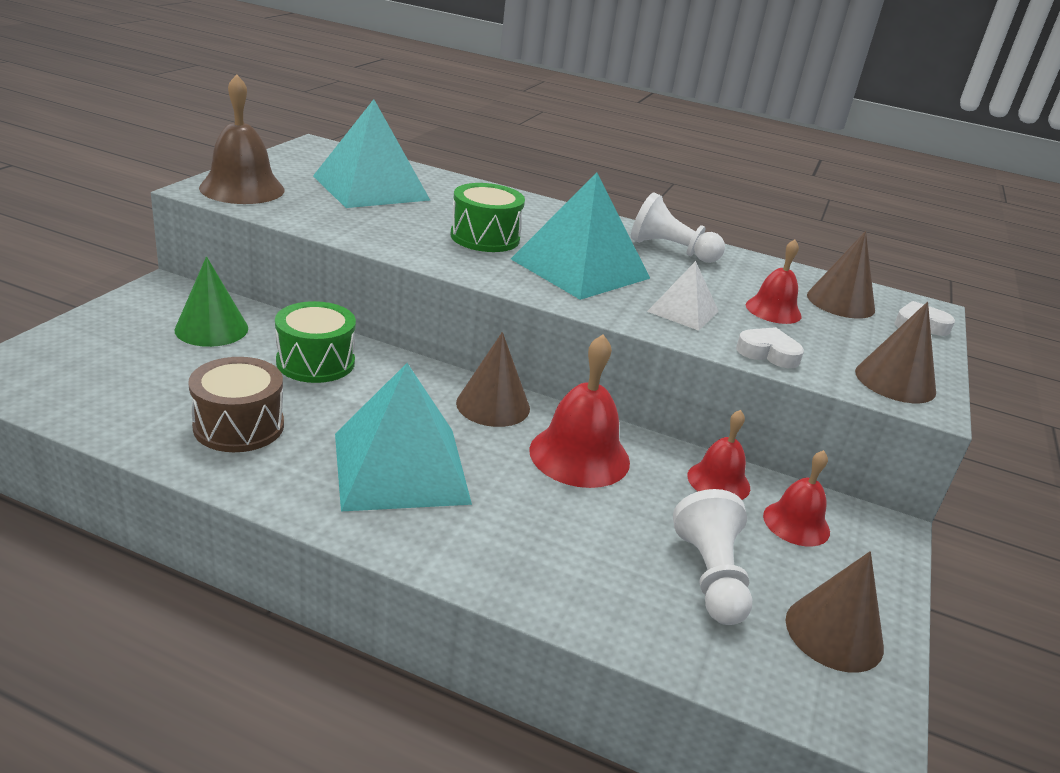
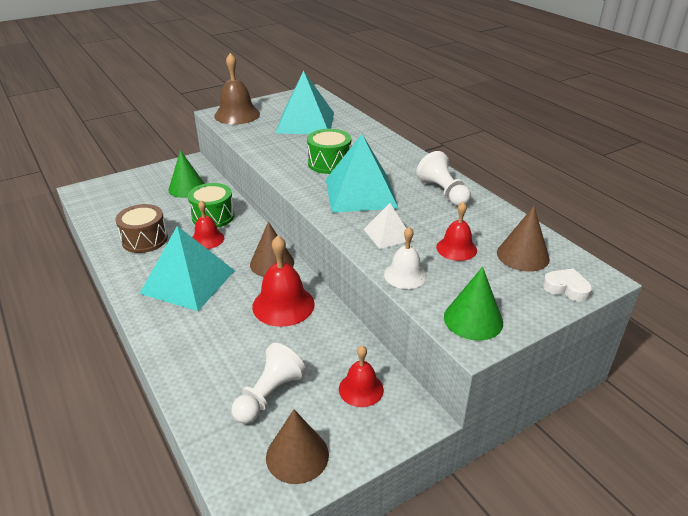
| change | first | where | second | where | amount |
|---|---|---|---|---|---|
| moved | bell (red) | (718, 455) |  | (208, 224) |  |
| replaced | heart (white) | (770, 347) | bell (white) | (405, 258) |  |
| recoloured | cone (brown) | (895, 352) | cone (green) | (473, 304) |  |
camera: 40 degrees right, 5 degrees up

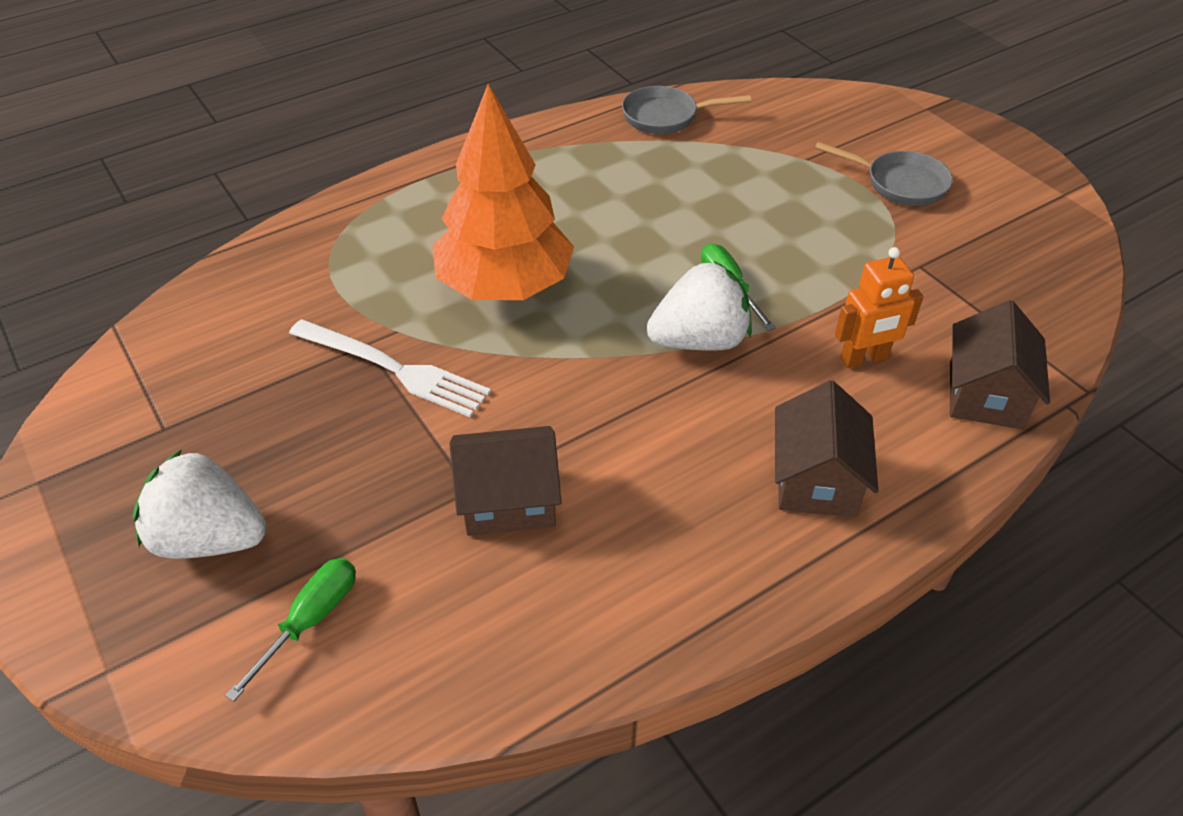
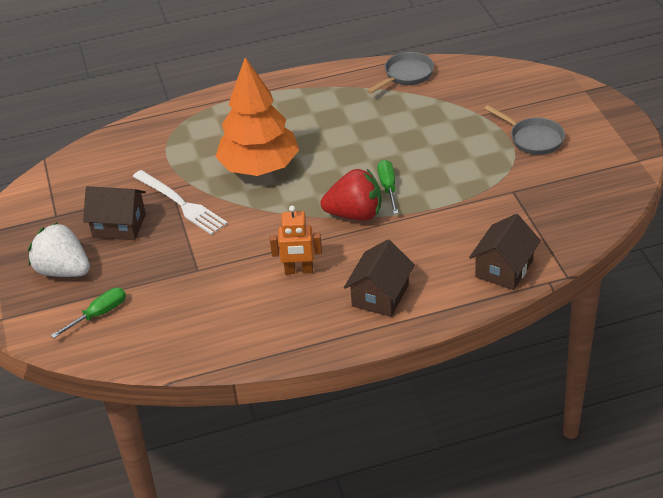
| change | first | where | second | where | amount |
|---|---|---|---|---|---|
| moved | house (brown) | (505, 481) |  | (114, 213) |  |
| moved | robot (orange) | (879, 307) |  | (296, 240) |  |
| recoloured | strawberry (white) | (699, 305) | strawberry (red) | (351, 195) |  |
| turned | pan (grey) | (686, 110) |  | (400, 73) | 120 degrees clockwise |
camera: 20 degrees right, 5 degrees down

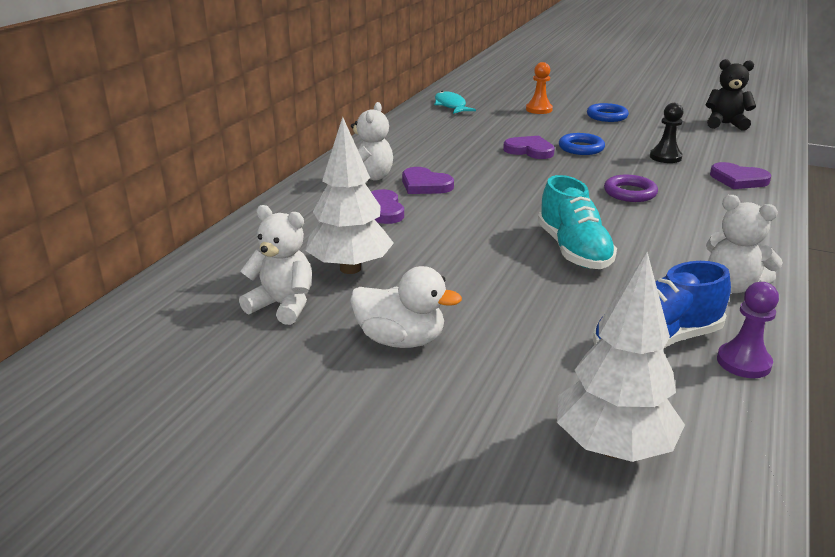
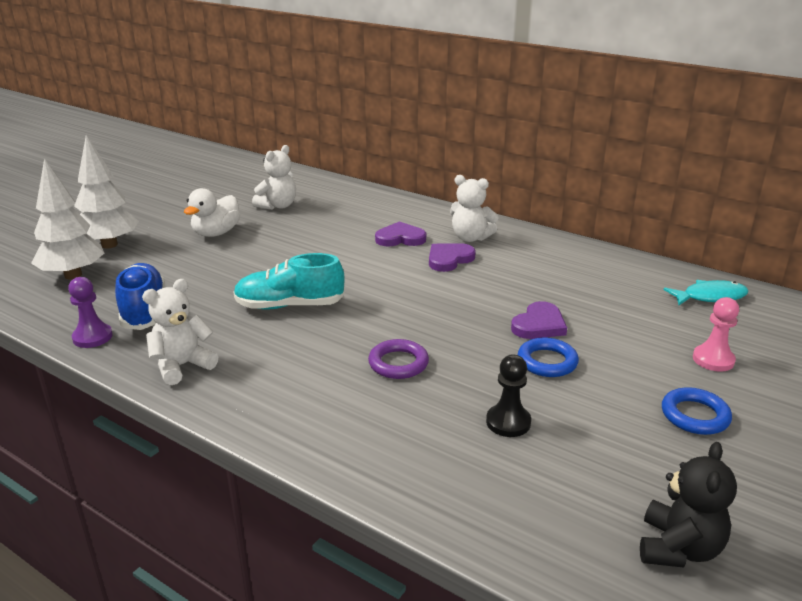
| change | first | where | second | where | amount |
|---|---|---|---|---|---|
| moved | tree (white) | (350, 195) |  | (106, 191) |  |
| recoloured | pawn (orange) | (539, 88) | pawn (pink) | (716, 334) |  |
| removed | heart (purple) | (740, 175) |  |  |  |
camera: 100 degrees right, 0 degrees up

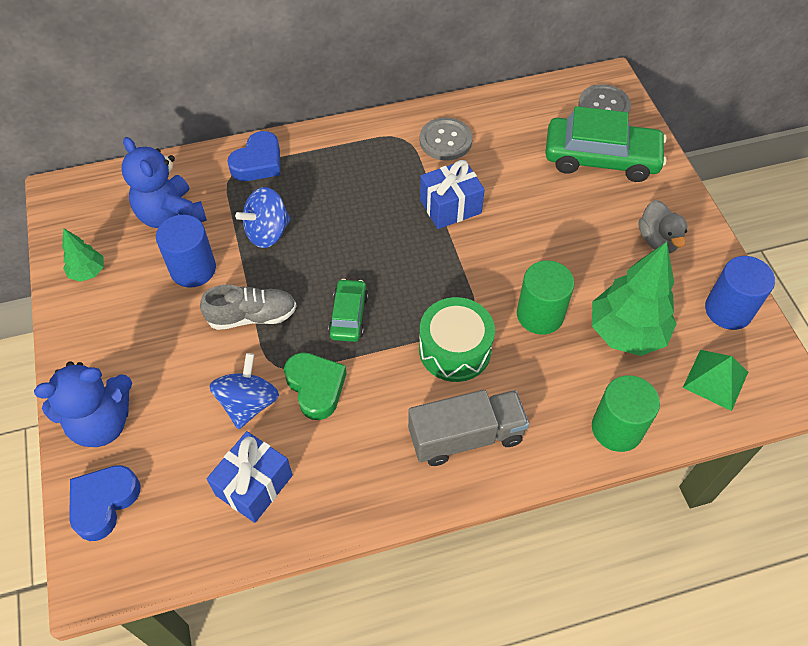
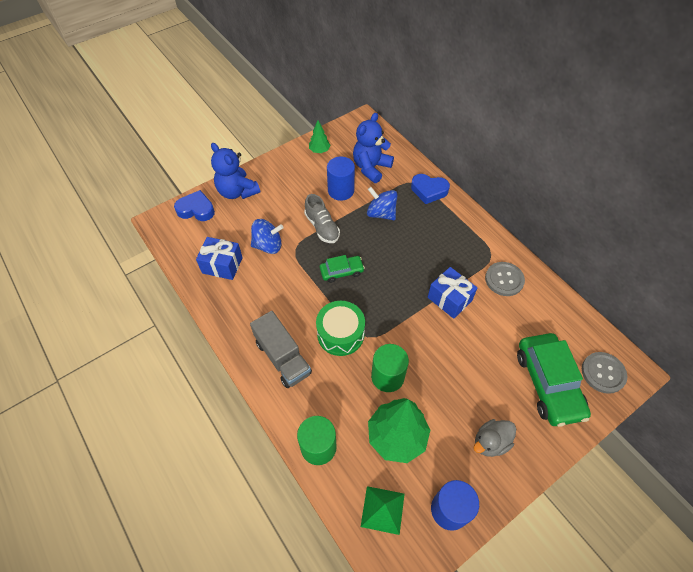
| change | first | where | second | where | amount |
|---|---|---|---|---|---|
| removed | heart (green) | (315, 386) |  |  |  |
camera: 70 degrees right, 0 degrees up

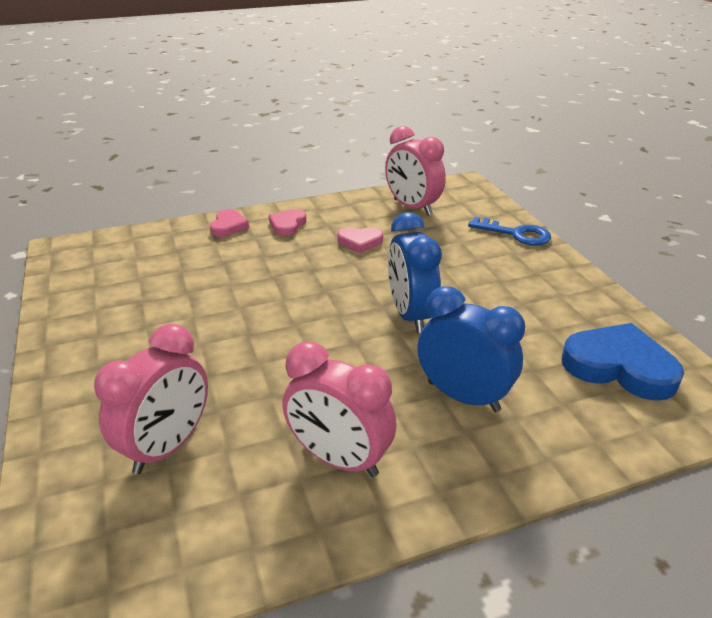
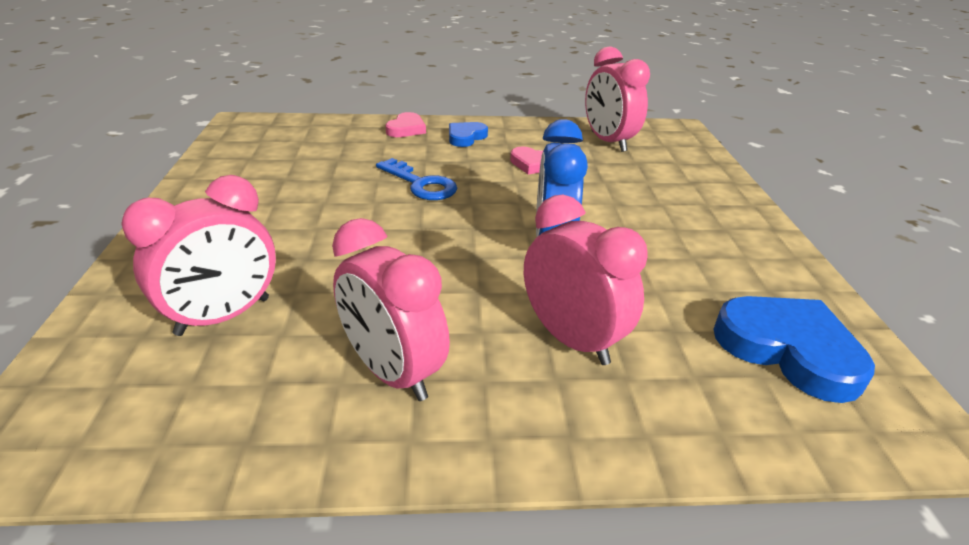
| change | first | where | second | where | amount |
|---|---|---|---|---|---|
| moved | key (blue) | (509, 231) |  | (416, 179) |  |
| recoloured | heart (pink) | (288, 222) | heart (blue) | (468, 134) |  |
| recoloured | clock (blue) | (471, 349) | clock (pink) | (586, 280) |  |
camera: 15 degrees right, 0 degrees up

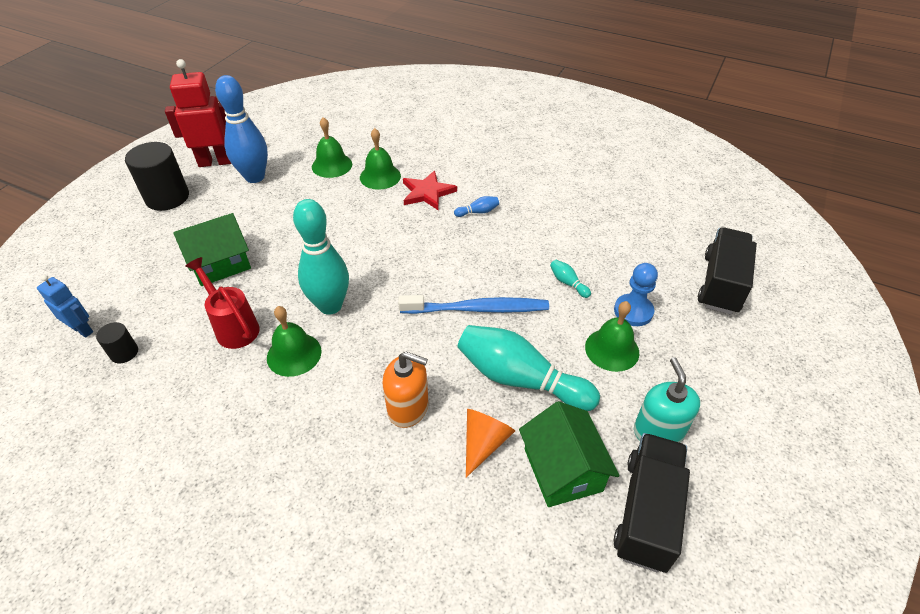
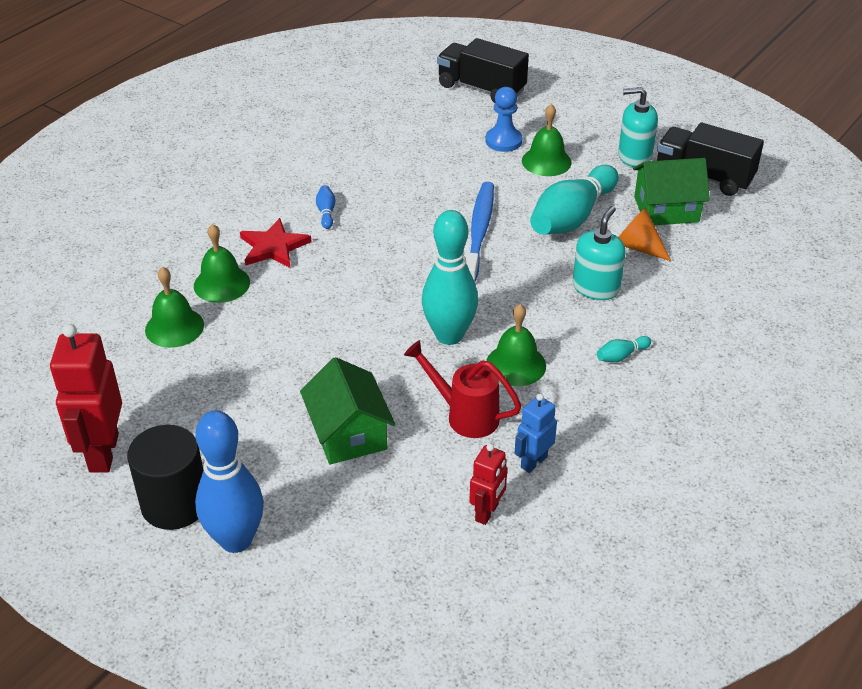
| change | first | where | second | where | amount |
|---|---|---|---|---|---|
| moved | bowling pin (blue) | (241, 129) |  | (229, 481) |  |
| turned | watering can (red) | (222, 303) |  | (463, 389) | 60 degrees clockwise |
| replaced | cylinder (black) | (117, 342) | robot (red) | (488, 484) |  |
| moved | robot (blue) | (65, 306) |  | (536, 433) |  |
| recoloured | soap dispenser (orange) | (405, 390) | soap dispenser (turquoise) | (599, 253) |  |
| moved | bowling pin (turquoise) | (570, 279) |  | (624, 349) |  |
camera: 80 degrees left, 5 degrees down

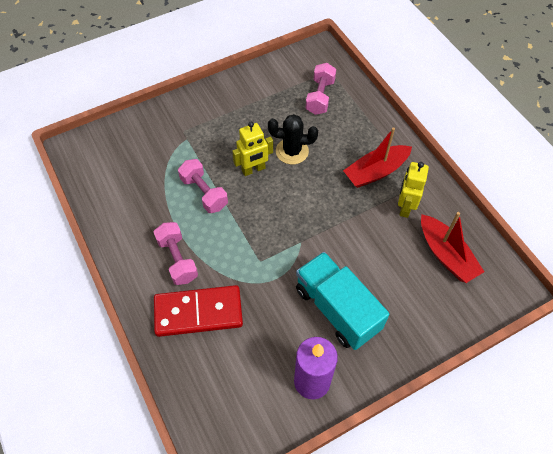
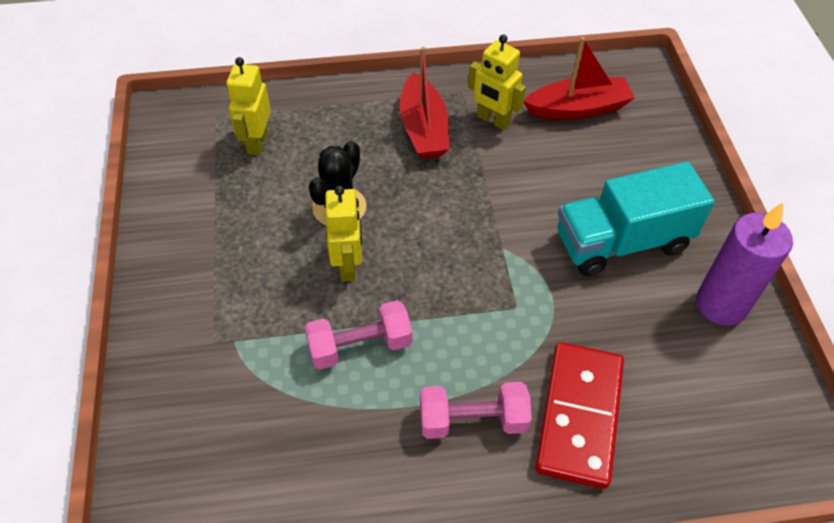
| change | first | where | second | where | amount |
|---|---|---|---|---|---|
| replaced | dumbbell (pink) | (321, 89) | robot (yellow) | (248, 106) |  |
camera: 70 degrees left, 5 degrees down

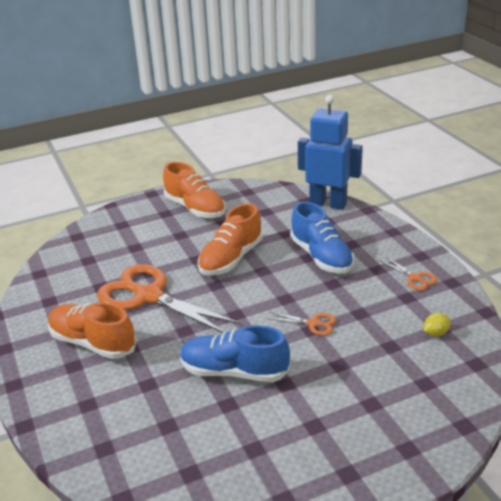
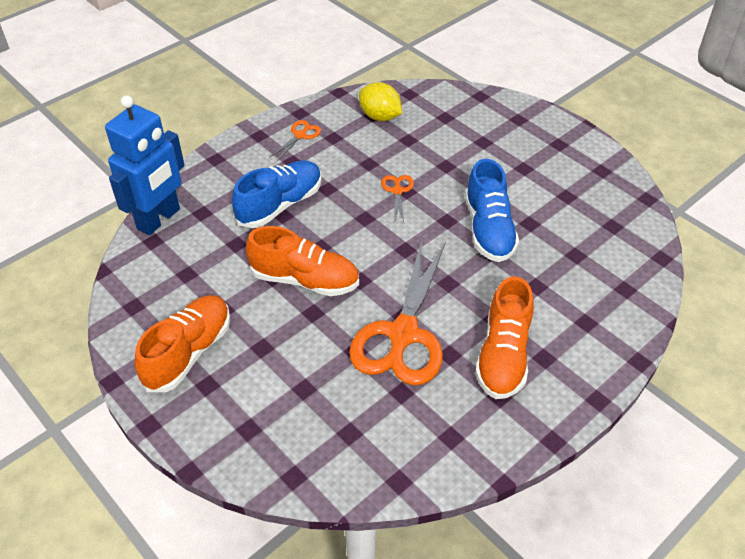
| change | first | where | second | where | amount |
|---|---|---|---|---|---|
| turned | robot (blue) | (330, 152) |  | (145, 165) | 150 degrees counterclockwise |
| resized | lemon (yellow) | (437, 325) |  | (380, 101) | x1.79 |
camera: 110 degrees left, 15 degrees up

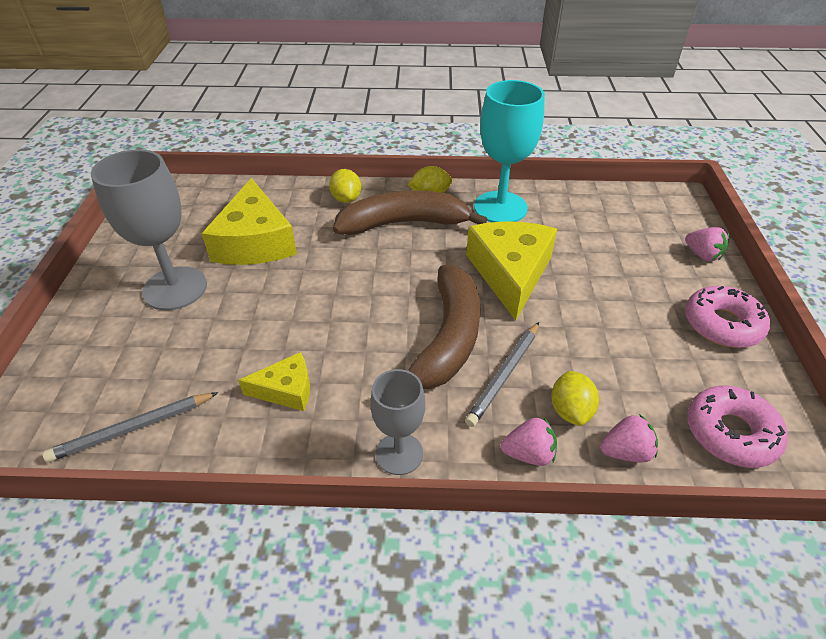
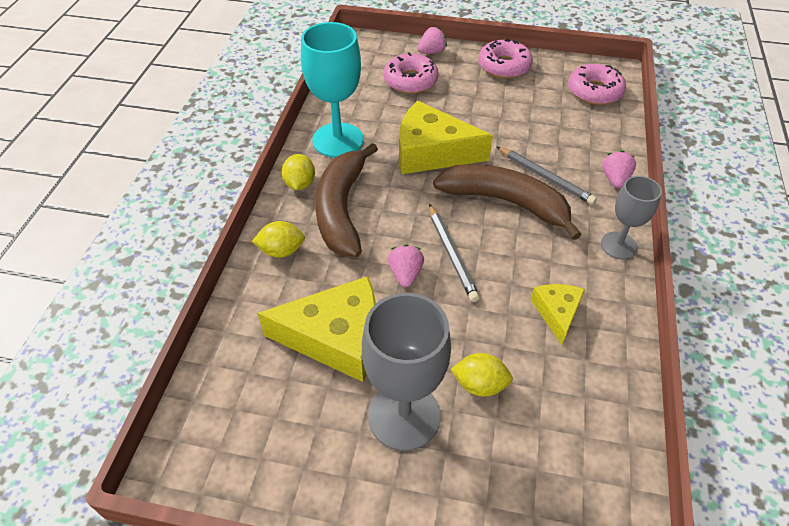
| change | first | where | second | where | amount |
|---|---|---|---|---|---|
| added |  |  | donut (pink) | (411, 73) |  |
| moved | strawberry (pink) | (629, 438) |  | (406, 265) |  |
| moved | pencil (grey) | (131, 427) |  | (454, 253) |  |
| moved | lemon (yellow) | (575, 398) |  | (482, 375) |  |
camera: 80 degrees left, 5 degrees up

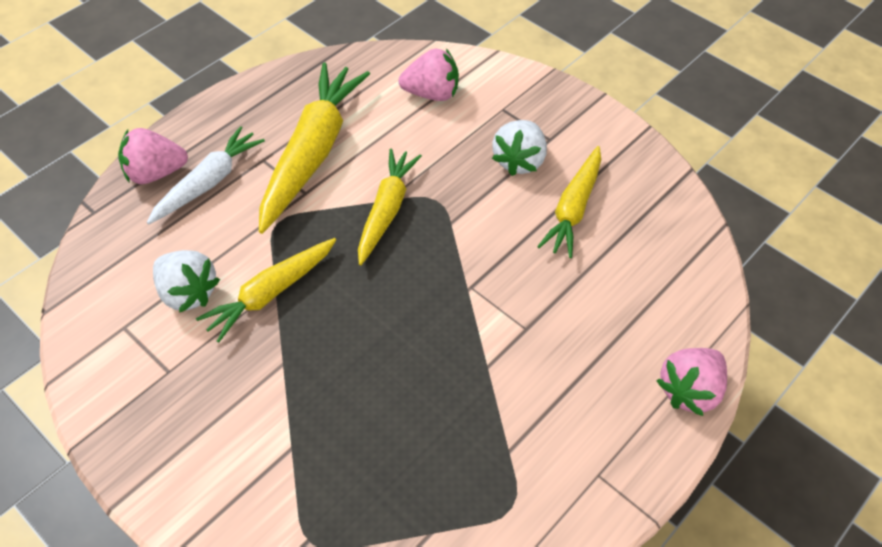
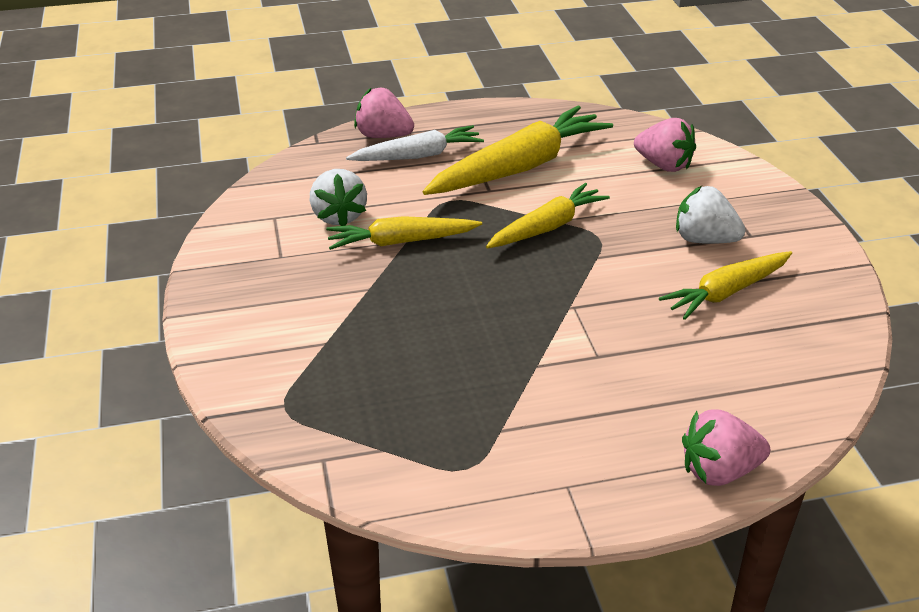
| change | first | where | second | where | amount |
|---|---|---|---|---|---|
| turned | strawberry (white) | (519, 148) |  | (711, 215) | 60 degrees clockwise |
camera: 35 degrees right, 15 degrees down

